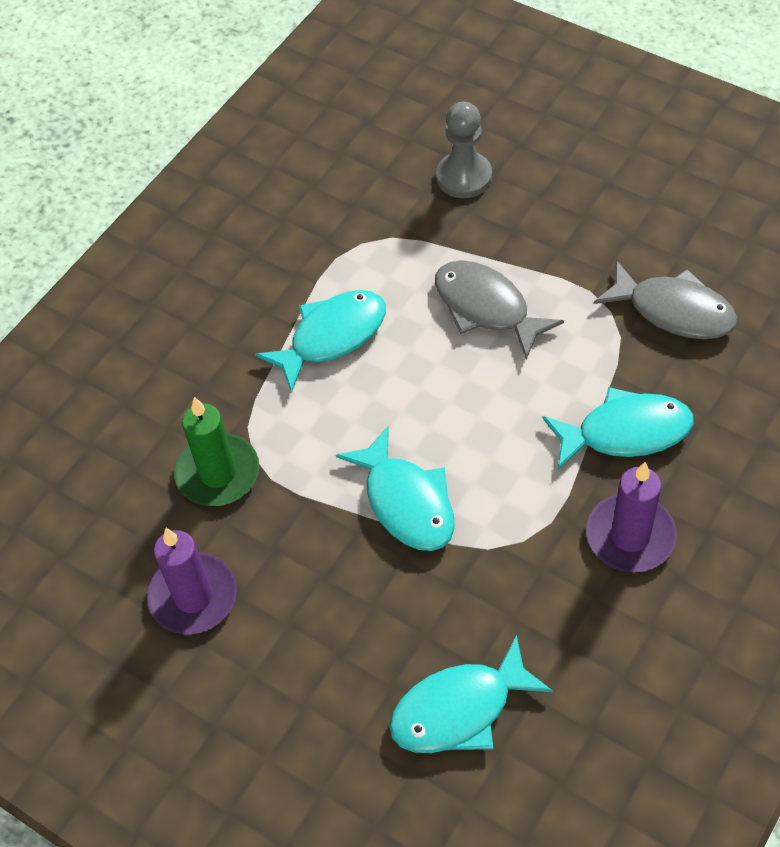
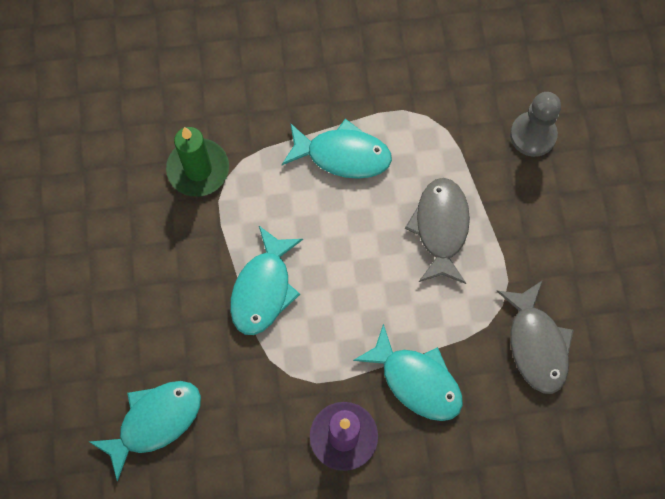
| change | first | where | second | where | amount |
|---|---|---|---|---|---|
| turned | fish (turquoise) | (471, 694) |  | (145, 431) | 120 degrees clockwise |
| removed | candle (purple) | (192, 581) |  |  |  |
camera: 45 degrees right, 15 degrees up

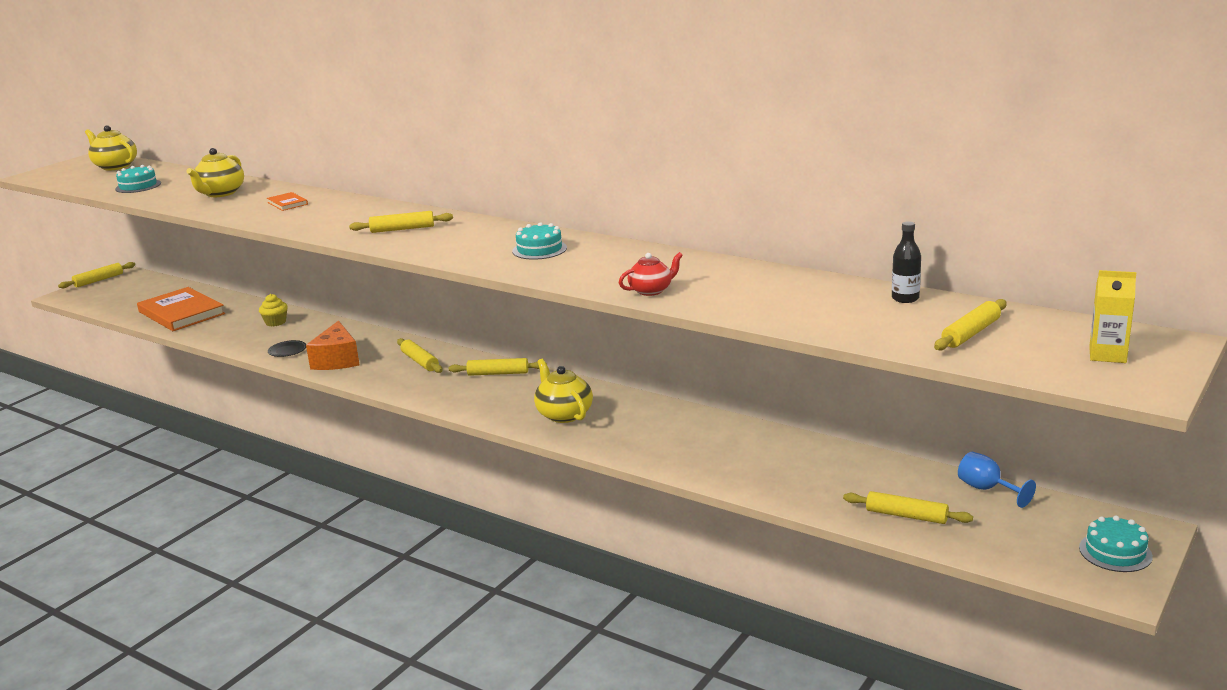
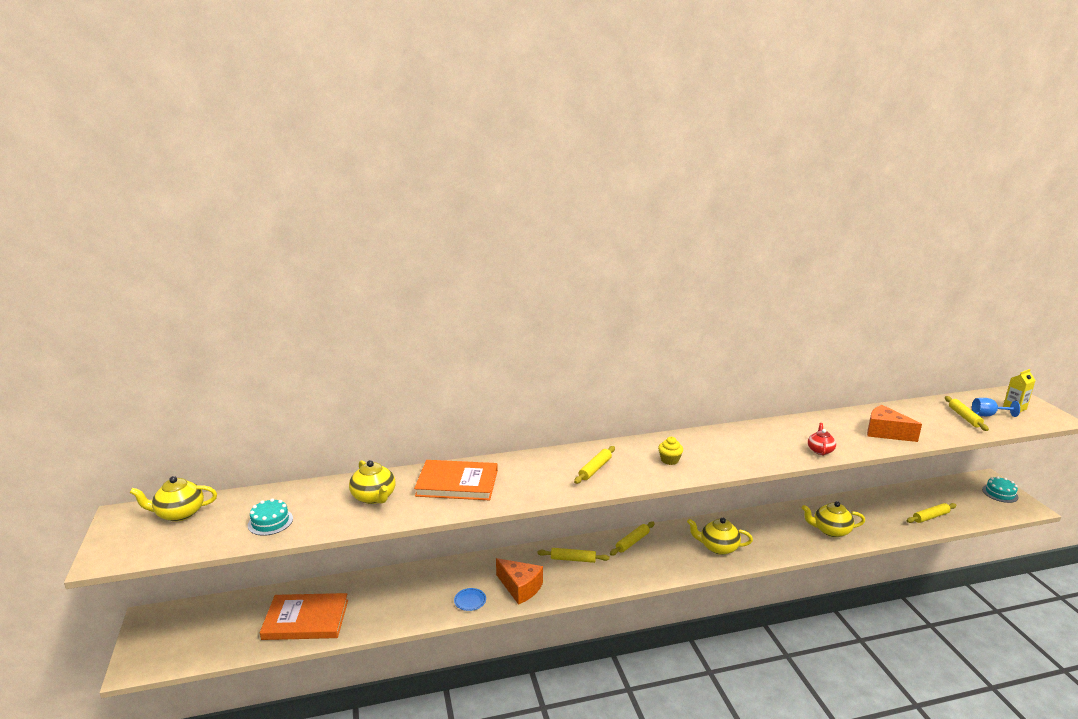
| change | first | where | second | where | amount |
|---|---|---|---|---|---|
| resized | book (orange) | (287, 201) |  | (456, 480) | x2.28 |
| recoloured | plate (black) | (287, 348) | plate (blue) | (470, 599) |  |
| moved | cupcake (yellow) | (273, 310) |  | (670, 451) |  |
| added |  |  | teapot (yellow) | (833, 519) |  |
| added |  |  | cheese (orange) | (894, 423) |  |
| moved | goblet (blue) | (997, 480) |  | (996, 407) |  |
| removed | rolling pin (yellow) | (96, 275) |  |  |  |
| removed | cake (turquoise) | (539, 241) |  |  |  |
| removed | bottle (black) | (906, 262) |  |  |  |
camera: 50 degrees left, 0 degrees up

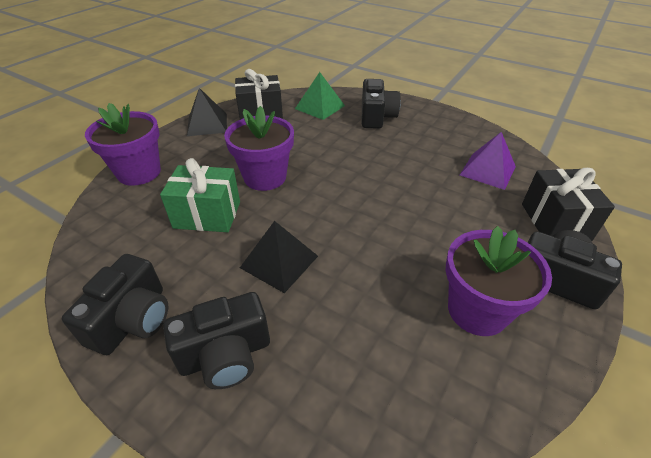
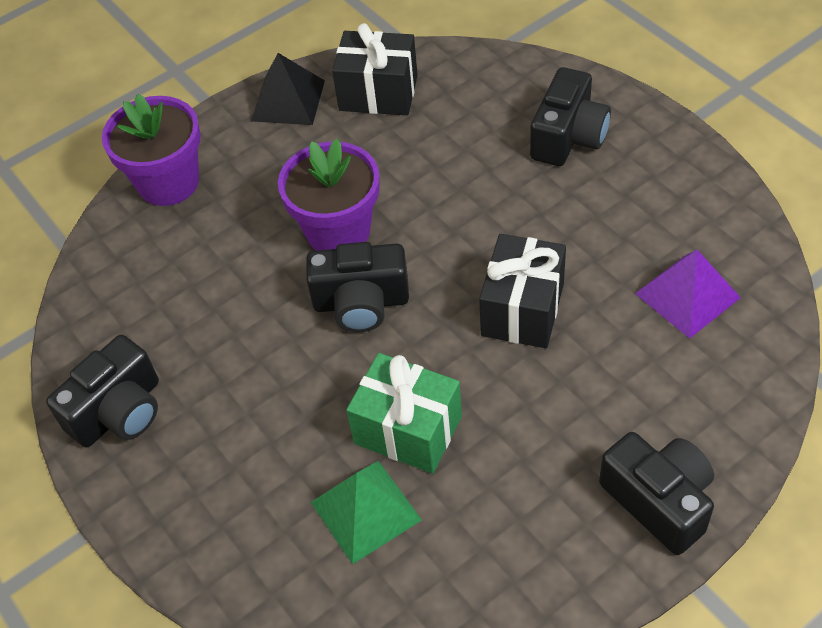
| change | first | where | second | where | amount |
|---|---|---|---|---|---|
| moved | camera (black) | (216, 340) |  | (357, 287) |  |
| moved | pyramid (green) | (320, 96) |  | (366, 512) |  |
| moved | gift (green) | (200, 195) |  | (404, 413) |  |
| moved | gift (black) | (568, 204) |  | (522, 291) |  |
| removed | pyramid (black) | (279, 257) |  |  |  |
| removed | flower pot (purple) | (499, 281) |  |  |  |
camera: 25 degrees right, 10 degrees up

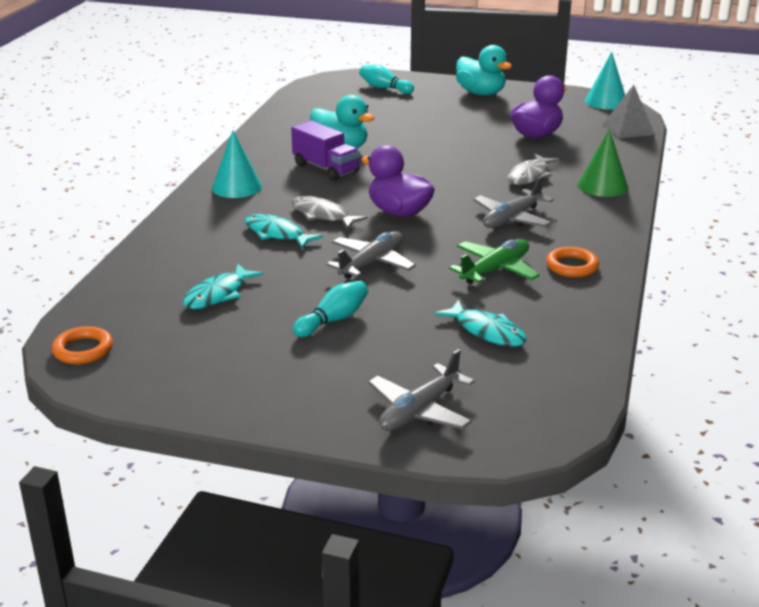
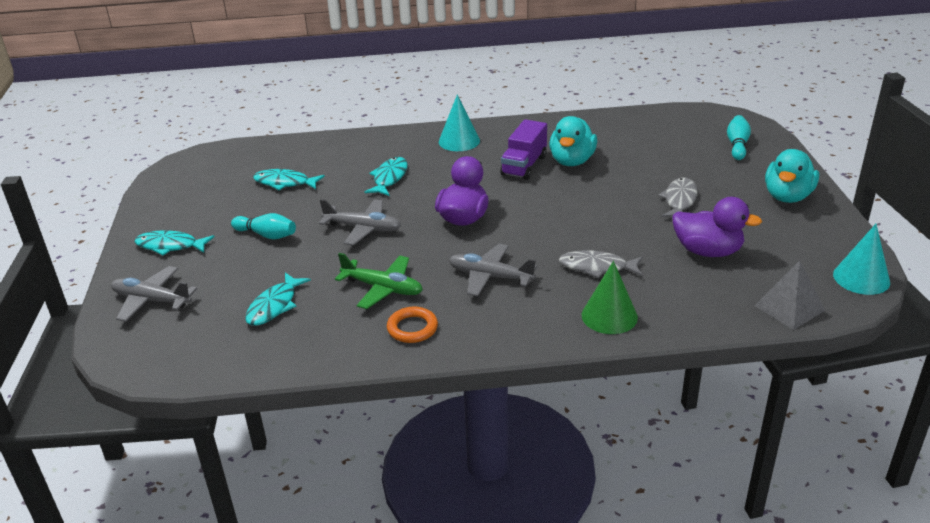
| change | first | where | second | where | amount |
|---|---|---|---|---|---|
| added |  |  | fish (turquoise) | (174, 243) |  |
| moved | fish (grey) | (330, 212) |  | (678, 197) |  |
| removed | ring (orange) | (82, 345) |  |  |  |
camera: 70 degrees right, 5 degrees up

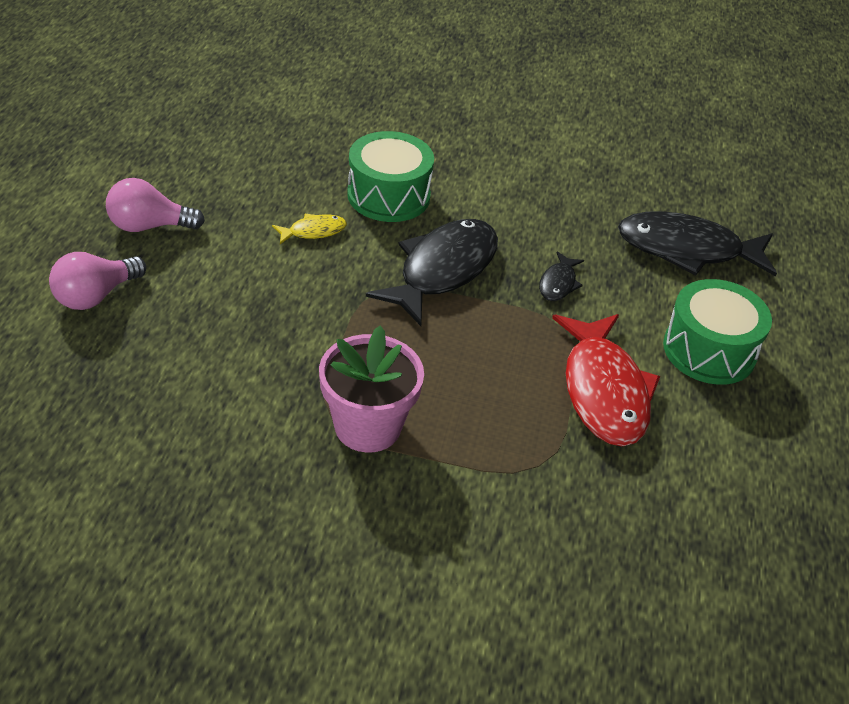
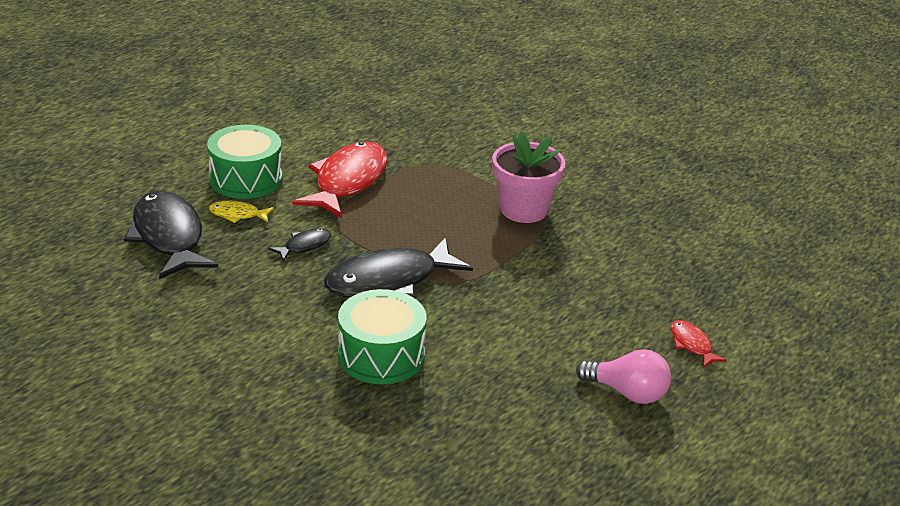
| change | first | where | second | where | amount |
|---|---|---|---|---|---|
| turned | fish (black) | (697, 244) |  | (171, 235) | 150 degrees counterclockwise |
| moved | fish (yellow) | (309, 229) |  | (241, 212) |  |
| replaced | light bulb (pink) | (97, 281) | fish (red) | (698, 344) |  |
camera: 150 degrees left, 10 degrees down

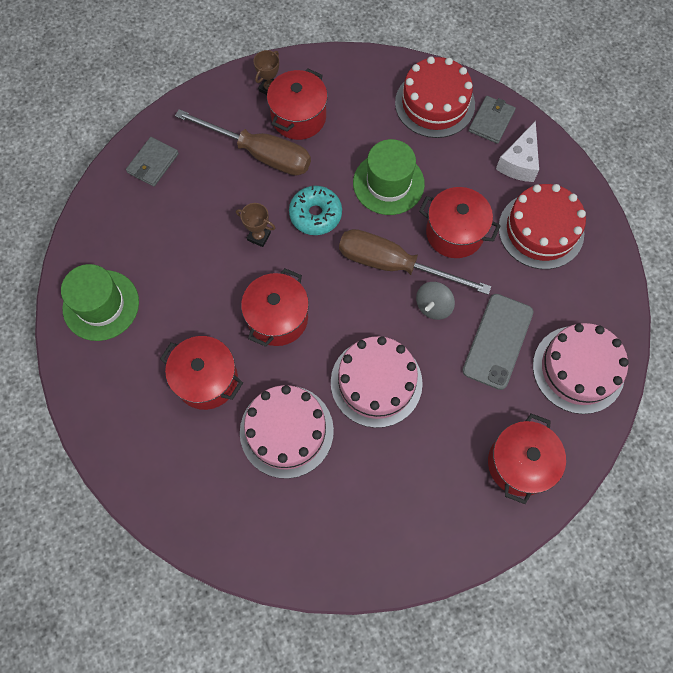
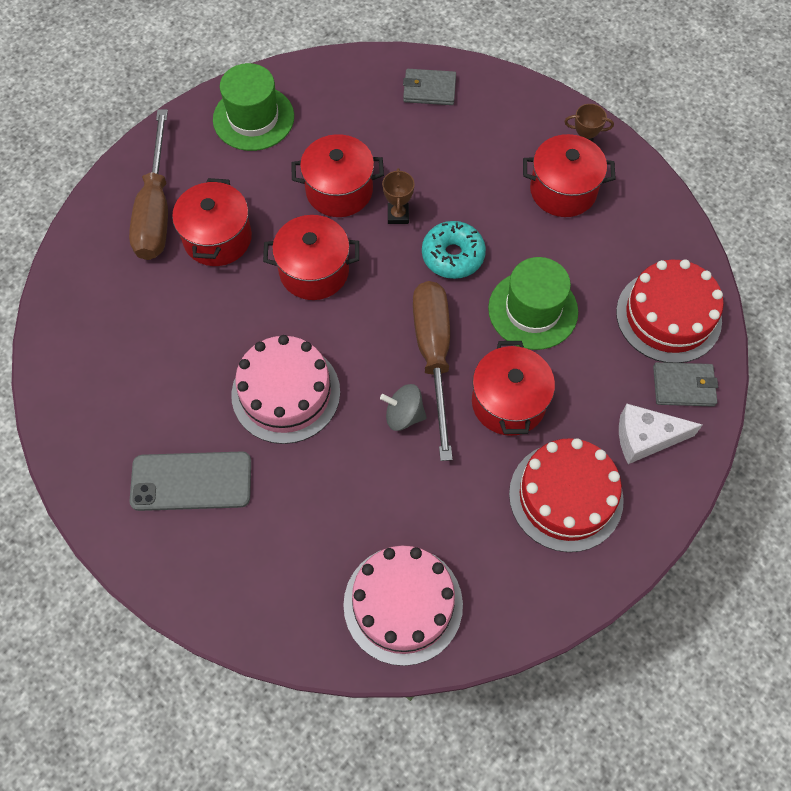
| change | first | where | second | where | amount |
|---|---|---|---|---|---|
| moved | screwdriver (brown) | (243, 142) |  | (148, 184) |  |
| moved | phone (grey) | (498, 342) |  | (190, 481) |  |
| moved | pot (red) | (527, 459) |  | (337, 175) |  |
| removed | cake (pink) | (287, 432) |  |  |  |
camera: 65 degrees right, 5 degrees down

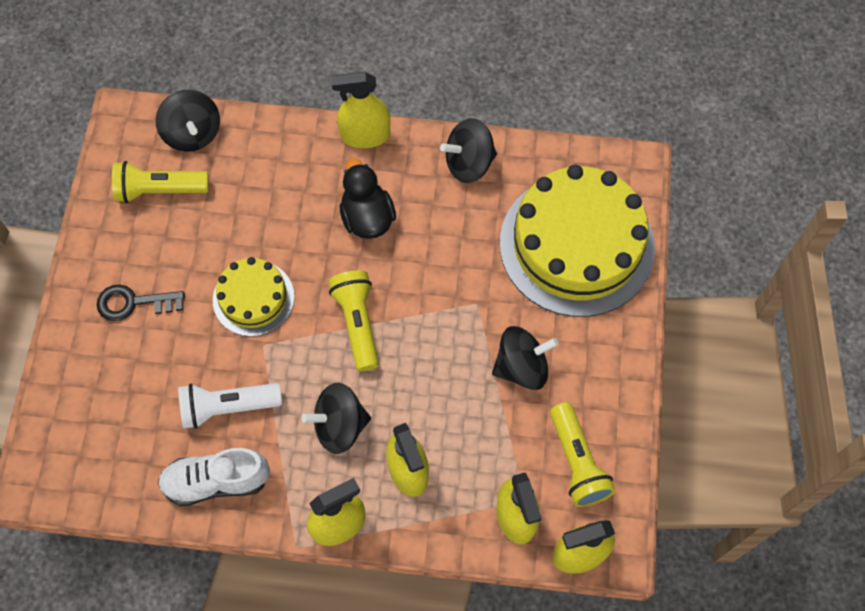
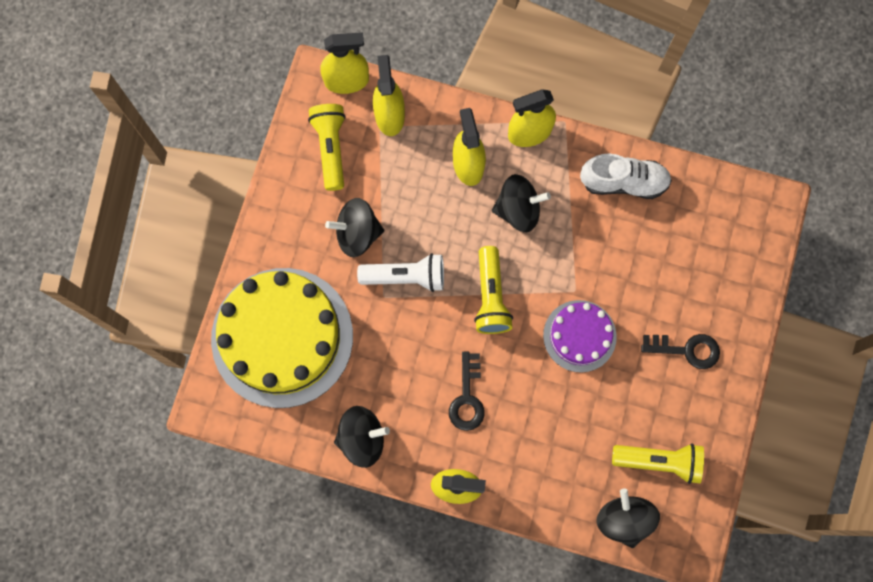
| change | first | where | second | where | amount |
|---|---|---|---|---|---|
| moved | flashlight (white) | (230, 406) |  | (400, 272) |  |
| replaced | duck (black) | (368, 198) | key (black) | (467, 391) |  |
| recoloured | cake (yellow) | (253, 297) | cake (purple) | (580, 336) |  |
camera: 170 degrees left, 10 degrees up

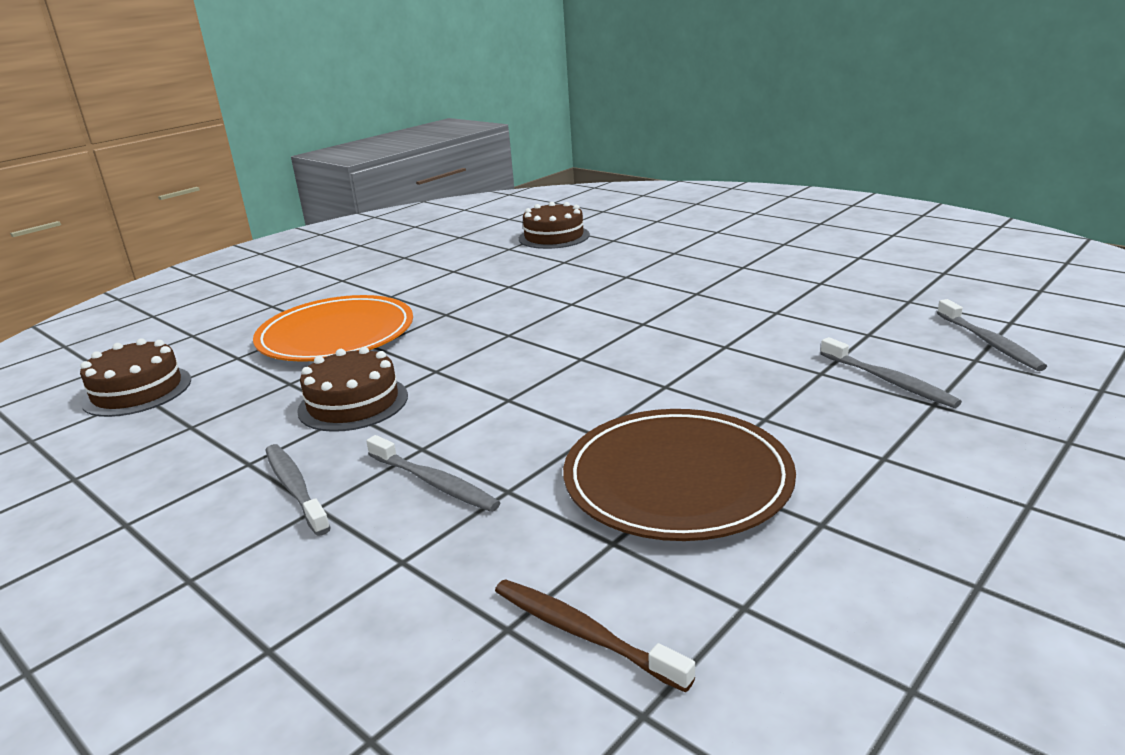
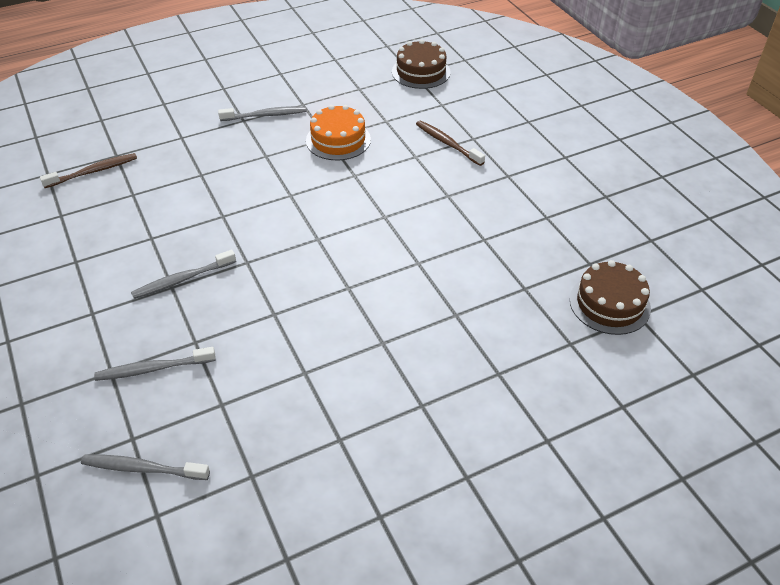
| change | first | where | second | where | amount |
|---|---|---|---|---|---|
| moved | toothbrush (grey) | (433, 473) |  | (183, 274) |  |
| recoloured | cake (brown) | (352, 389) | cake (orange) | (338, 132) |  |
| replaced | plate (orange) | (333, 328) | toothbrush (brown) | (450, 143) |  |
| removed | plate (brown) | (679, 475) |  |  |  |
camera: 110 degrees right, 20 degrees up

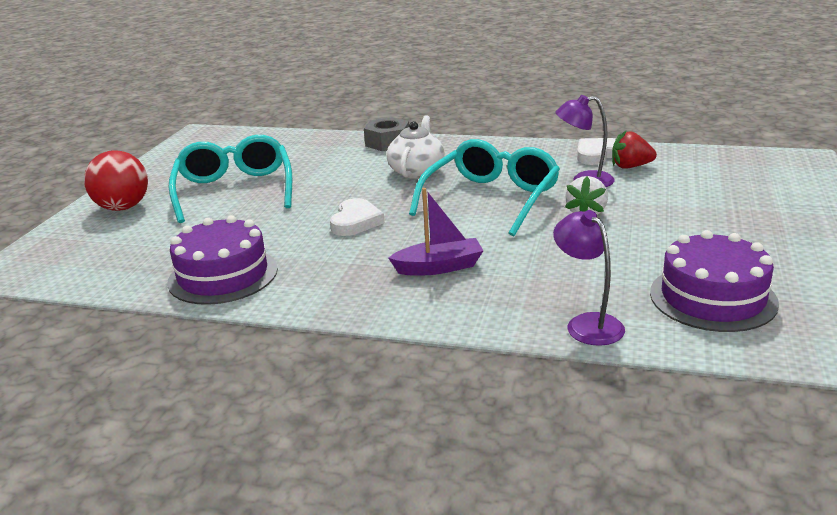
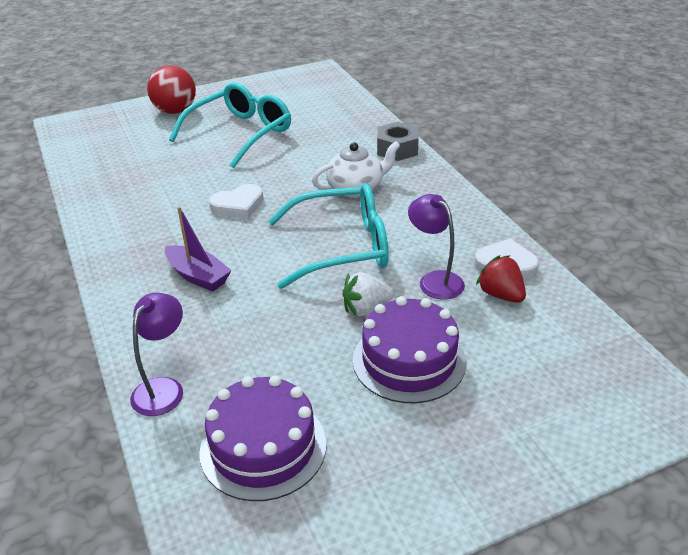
| change | first | where | second | where | amount |
|---|---|---|---|---|---|
| moved | cake (purple) | (222, 260) |  | (409, 349) |  |
camera: 50 degrees right, 10 degrees up

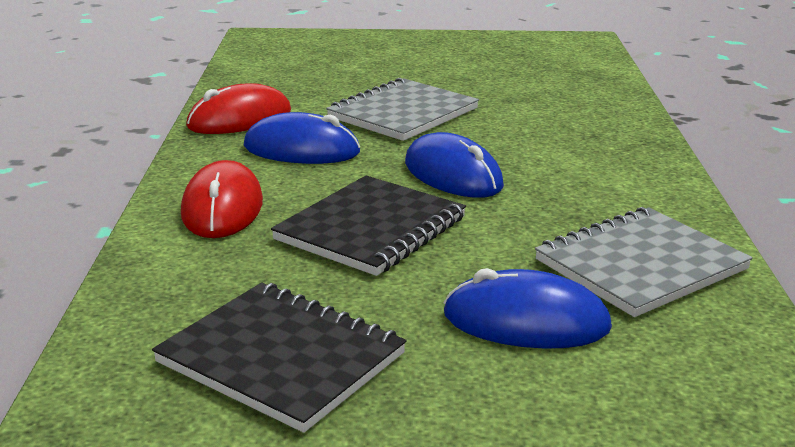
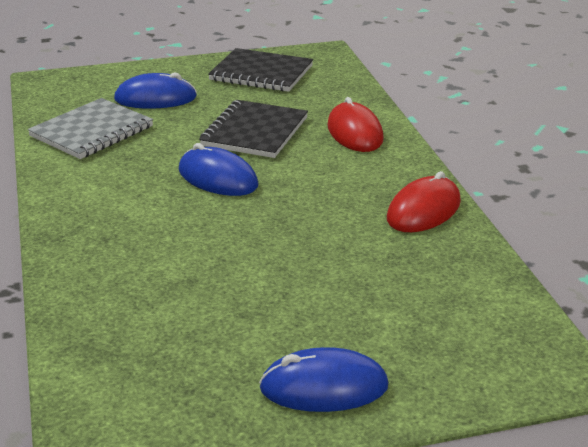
| change | first | where | second | where | amount |
|---|---|---|---|---|---|
| moved | mouse (blue) | (302, 138) |  | (324, 379) |  |
| removed | notebook (grey) | (402, 109) |  |  |  |
camera: 165 degrees right, 5 degrees up

